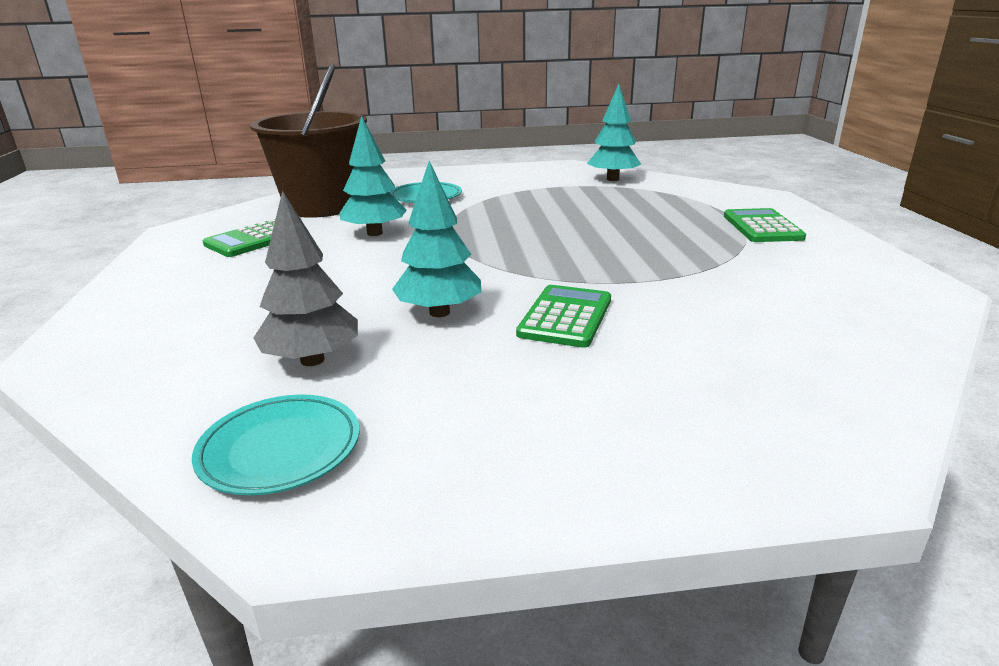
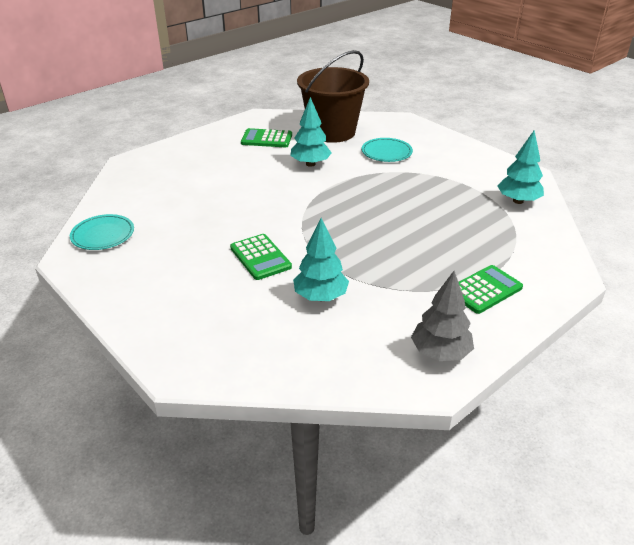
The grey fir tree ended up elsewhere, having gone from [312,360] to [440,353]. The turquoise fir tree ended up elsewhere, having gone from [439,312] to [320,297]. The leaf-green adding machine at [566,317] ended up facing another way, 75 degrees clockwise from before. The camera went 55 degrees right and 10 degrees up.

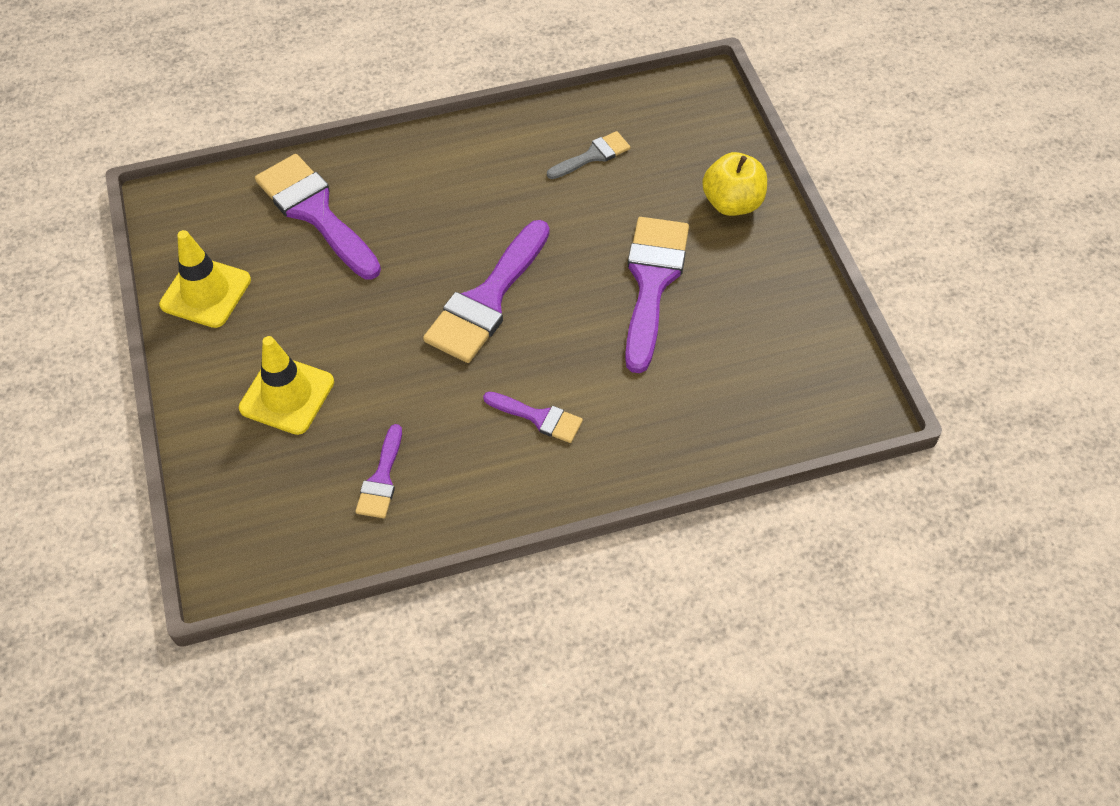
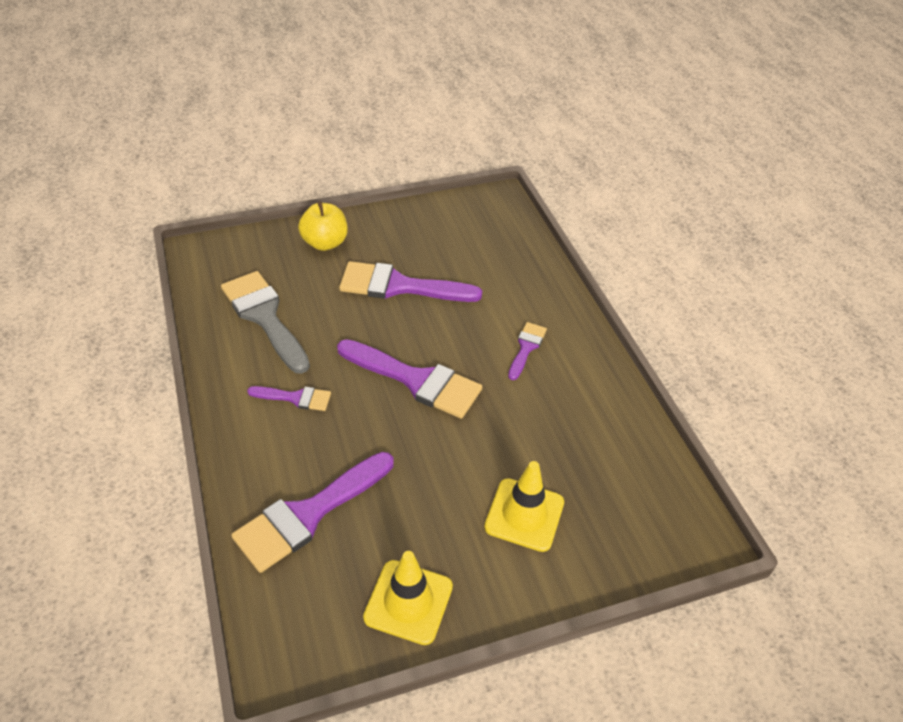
The purple brush ended up elsewhere, having gone from [381,479] to [295,398]. The size of the grey brush at [593,155] changed by a factor of 1.92. The camera went 95 degrees left and 10 degrees down.

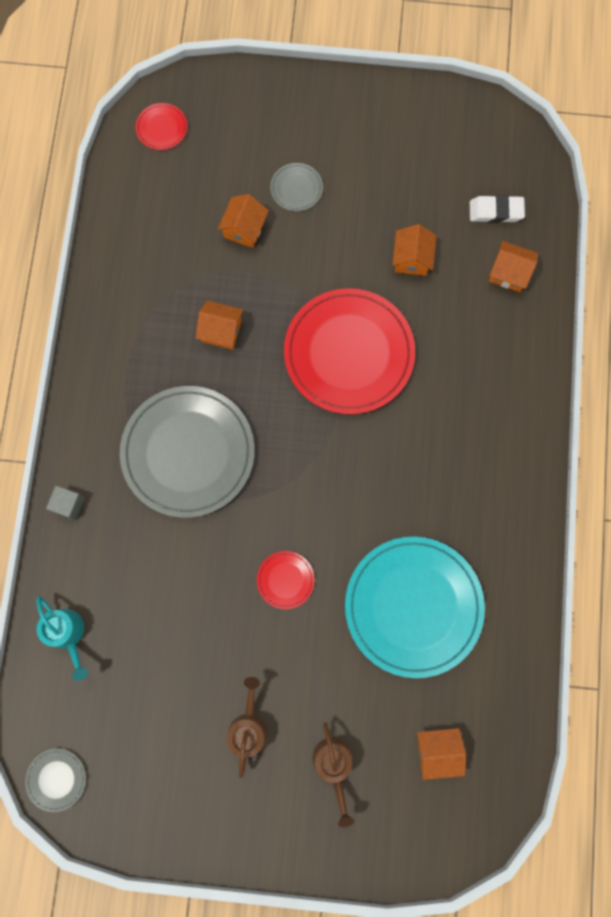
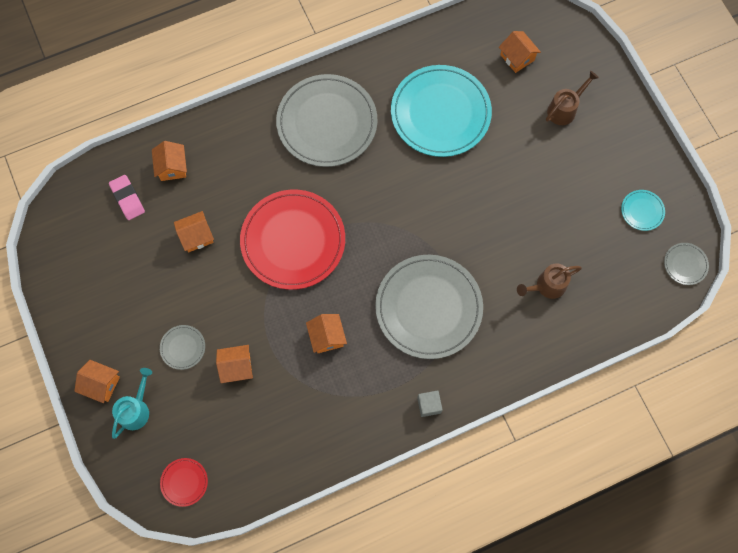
The turquoise sprinkling can ended up elsewhere, having gone from [68,635] to [136,409]. The grey cube ended up elsewhere, having gone from [68,505] to [429,405]. The russet sprinkling can ended up elsewhere, having gone from [248,726] to [546,286]. The second view lost the crimson flat dish at [285,580]. What was the pure white pencil eraser at [495,211] turned into the rose-pink pencil eraser at [127,199]. The second view gained the orange-coloured toy house at [101,384]. The second view gained the grey flat dish at [327,122]. The second view gained the turquoise flat dish at [642,211]. The camera went 120 degrees left and 5 degrees down.

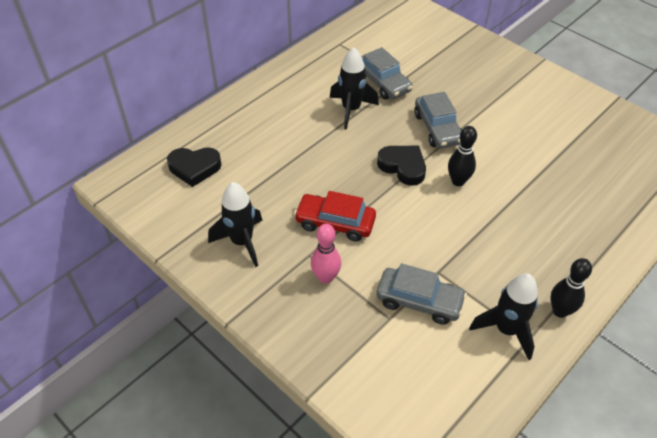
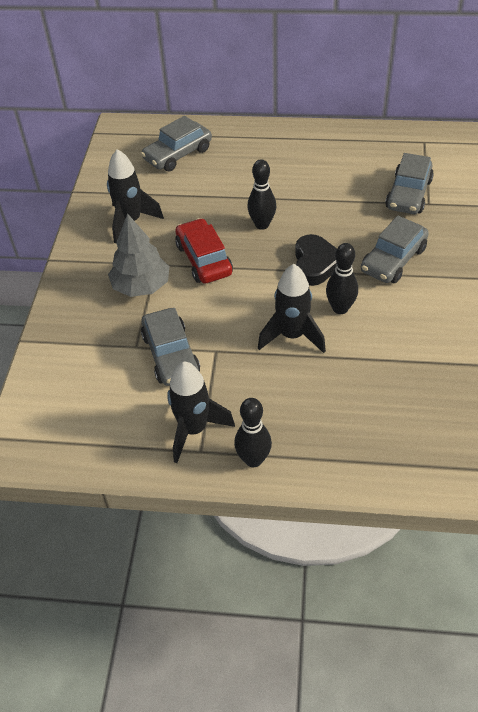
Where the ebony love heart stood at [194,168], the grey car came to stand at [178,154]. Where the rose-pink tenpin stood at [326,277], the grey fir tree came to stand at [141,286]. The ebony spaceship ended up elsewhere, having gone from [351,110] to [292,336]. The second view gained the ebony tenpin at [262,224]. The camera went 55 degrees right and 0 degrees up.

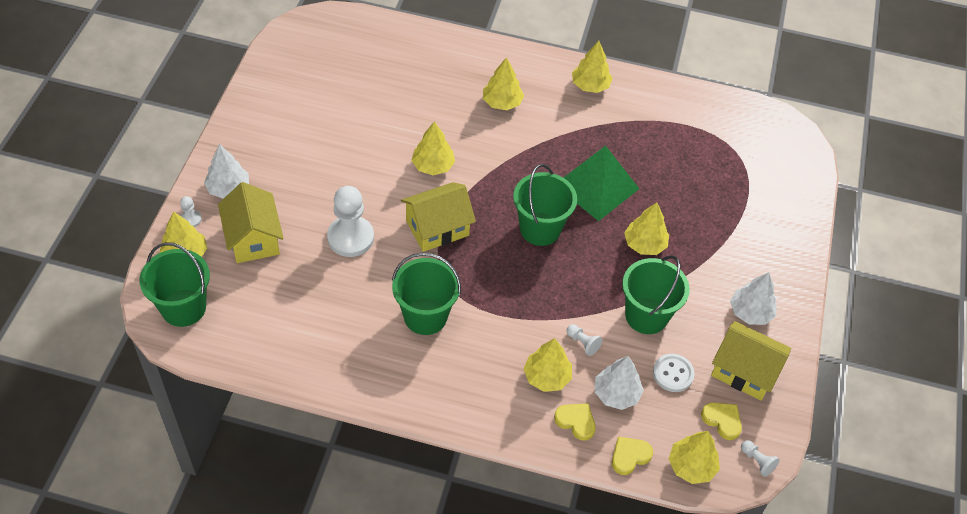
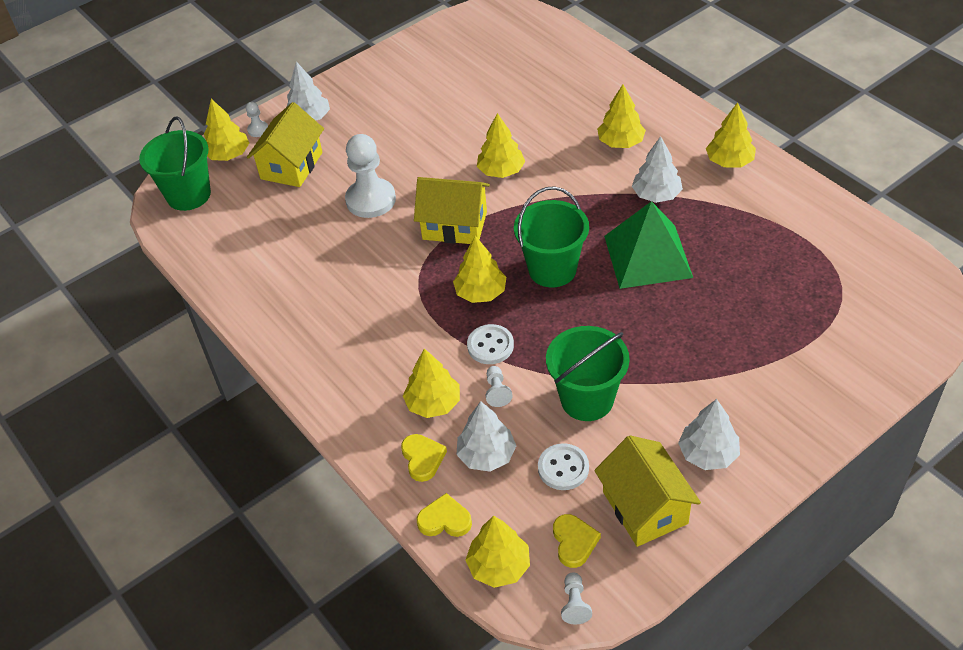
The second view lost the leaf-green bucket at [425,316]. The golden fir tree ended up elsewhere, having gone from [644,244] to [481,292]. The second view gained the pure white sewing button at [490,346]. The second view gained the pure white fir tree at [656,195]. The camera went 45 degrees right and 5 degrees down.

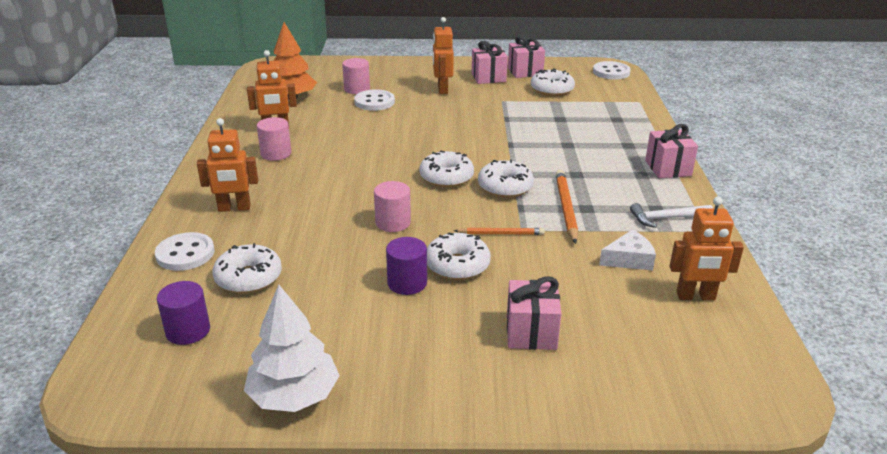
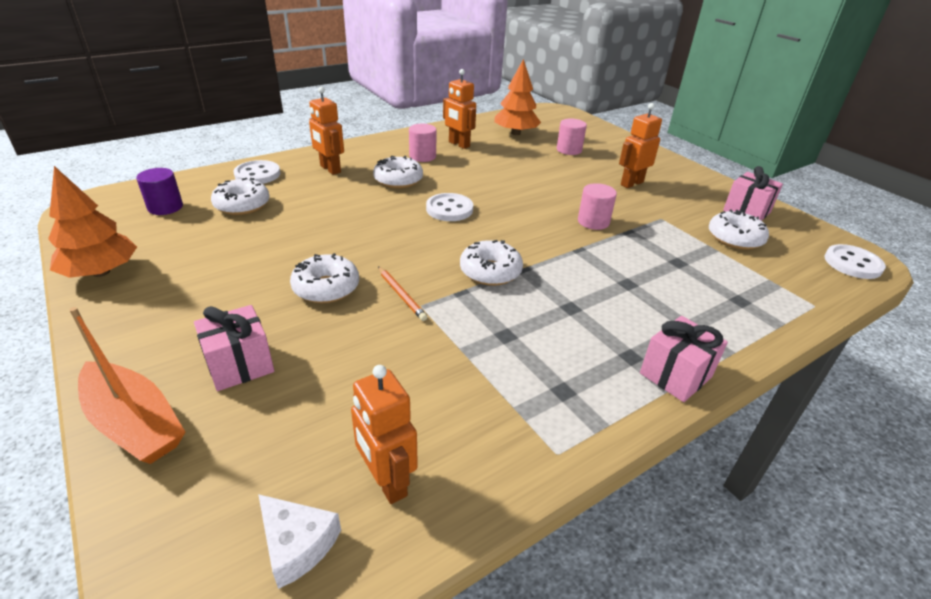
What was the pure white fir tree at [294,396] turned into the orange-coloured fir tree at [101,272]. The pure white sewing button ended up elsewhere, having gone from [374,102] to [449,209]. The rose-pink cylinder shape ended up elsewhere, having gone from [393,223] to [593,222]. The second view lost the purple cylinder shape at [407,283]. The pure white donut ended up elsewhere, having gone from [446,177] to [398,180]. The second view lost the rose-pink wrapped gift at [488,78]. The second view lost the orange-coloured lead pencil at [565,208]. The pure white cheese wedge ended up elsewhere, having gone from [629,259] to [297,544]. The second view lost the pure white hammer at [666,218]. The second view gained the orange-coloured boat at [134,423]. The camera went 55 degrees right and 5 degrees up.

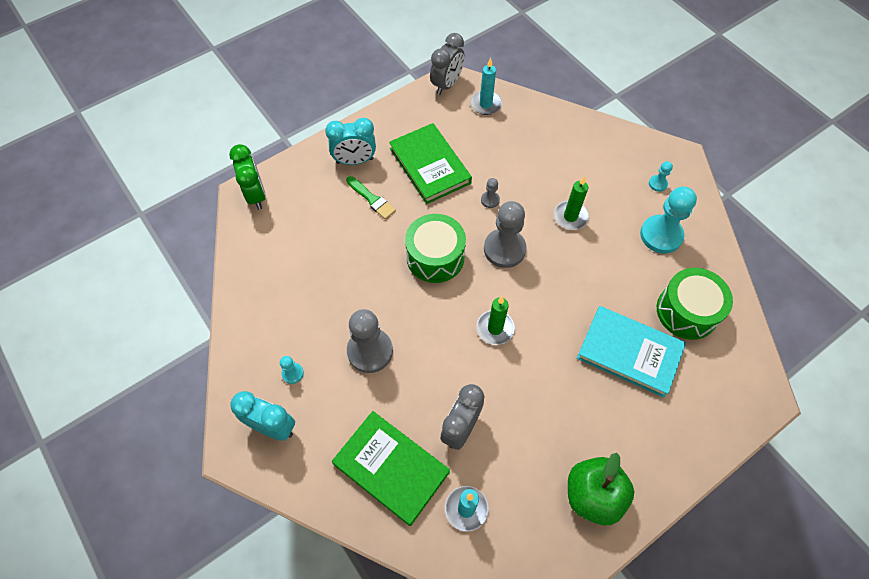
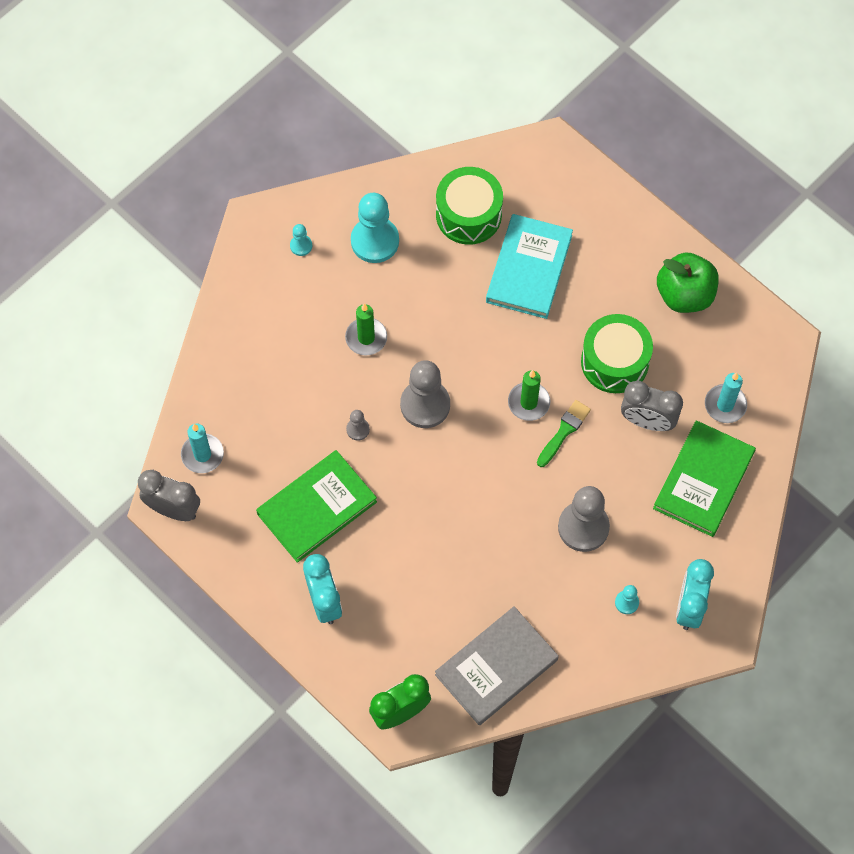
The leaf-green brush ended up elsewhere, having gone from [372,199] to [564,431]. The leaf-green snare drum ended up elsewhere, having gone from [435,257] to [614,362]. The second view gained the grey hardcover at [496,667]. The camera went 100 degrees left and 5 degrees up.

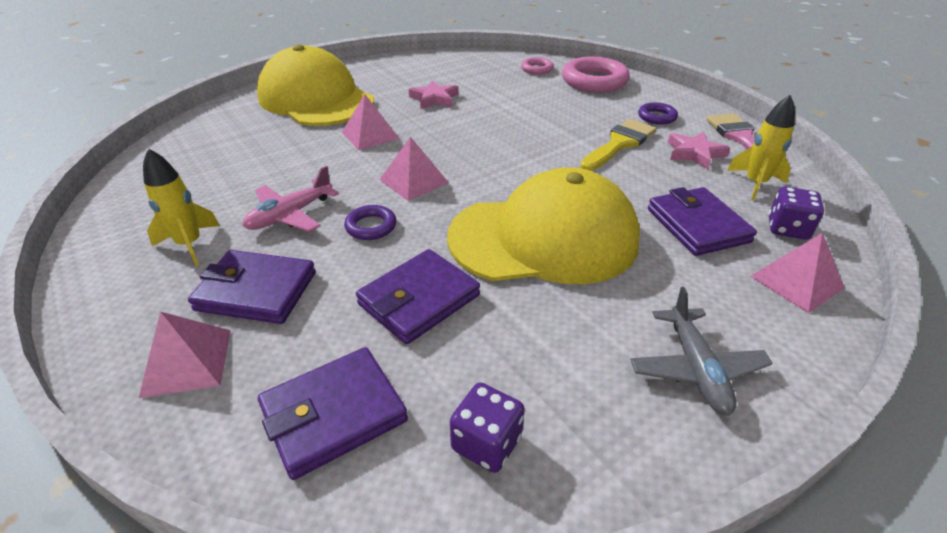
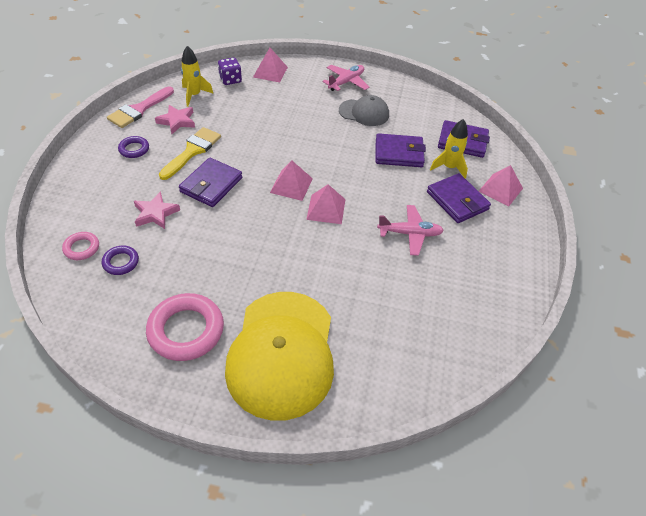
The golden spaceship ended up elsewhere, having gone from [190,244] to [449,167]. The rose-pink pyramid ended up elsewhere, having gone from [370,135] to [291,185]. The purple ring ended up elsewhere, having gone from [371,226] to [121,262]. The rose-pink star ended up elsewhere, having gone from [434,99] to [155,213]. The second view lost the golden baseball cap at [544,238]. The second view lost the purple dice at [486,443]. The rose-pink ring ended up elsewhere, having gone from [594,81] to [186,330]. The golden brush at [619,144] ended up facing another way, 120 degrees clockwise from before. What was the grey aeroplane at [695,368] turned into the rose-pink aeroplane at [346,82]. The purple wallet ended up elsewhere, having gone from [697,225] to [211,185]. The second view gained the grey baseball cap at [364,112]. The camera went 135 degrees left and 10 degrees up.

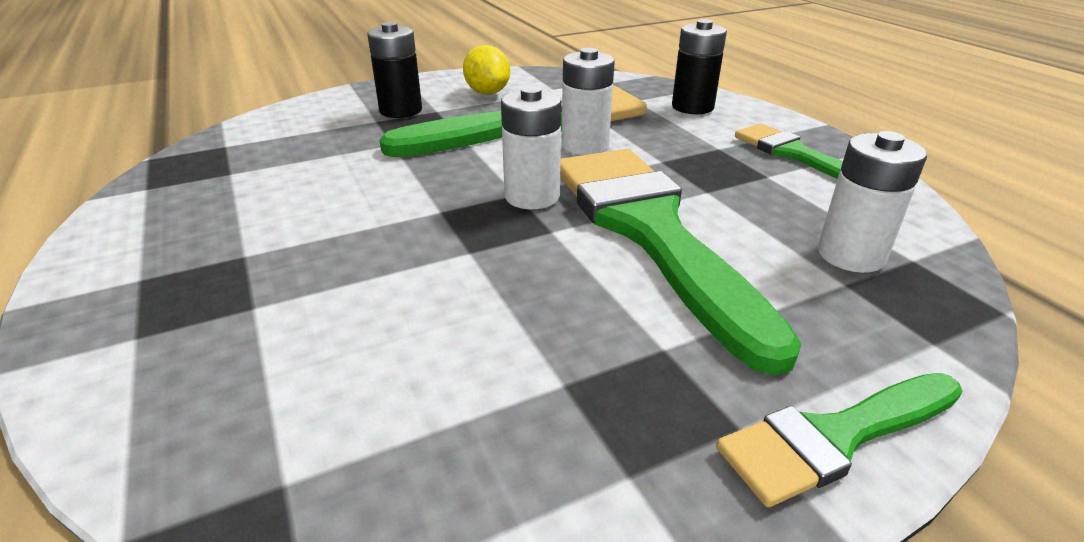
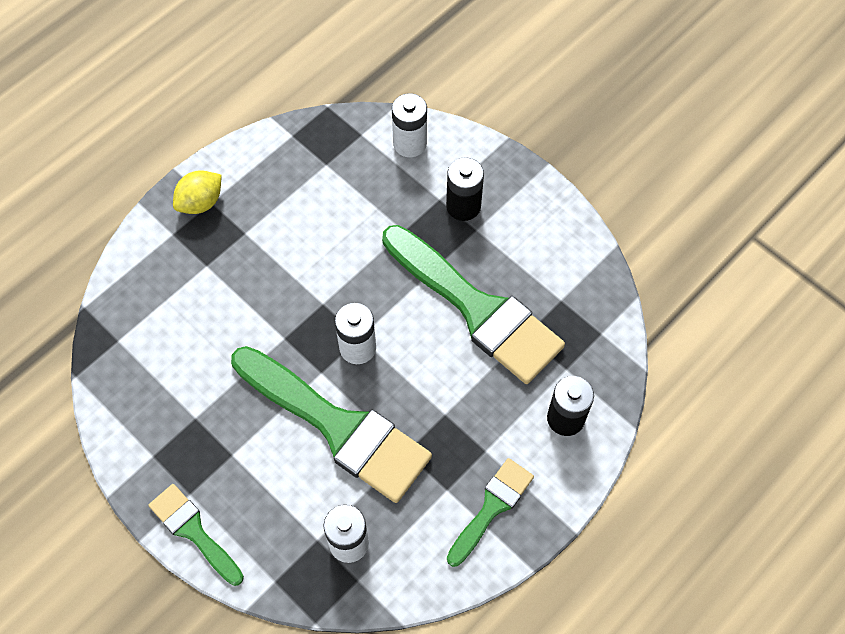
The golden citrus fruit ended up elsewhere, having gone from [487,92] to [201,202]. The leaf-green brush at [650,231] ended up facing another way, 75 degrees clockwise from before. The pure white power cell ended up elsewhere, having gone from [585,146] to [410,143]. The camera went 70 degrees right and 30 degrees up.

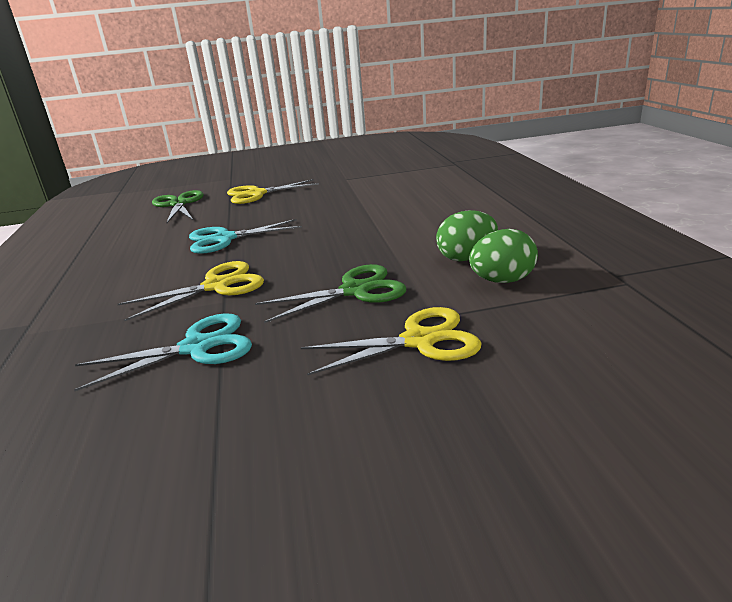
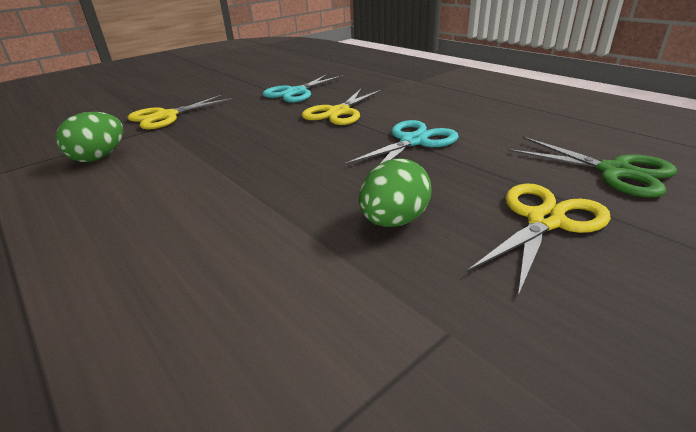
The second view lost the leaf-green shears at [355,291]. The leaf-green egg ended up elsewhere, having gone from [466,257] to [394,221]. The camera went 150 degrees right and 5 degrees up.

